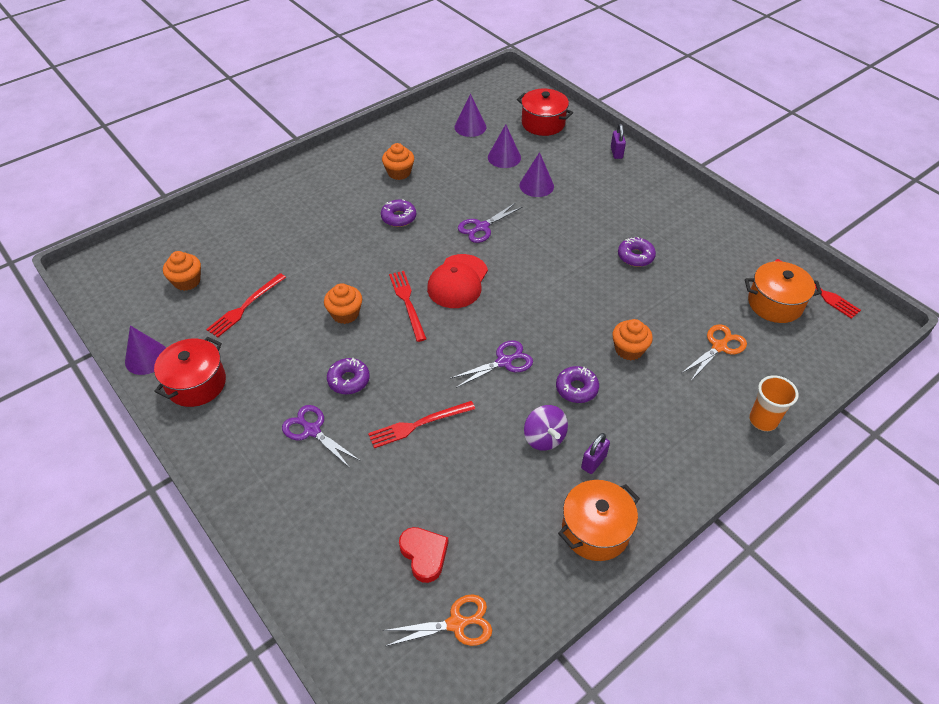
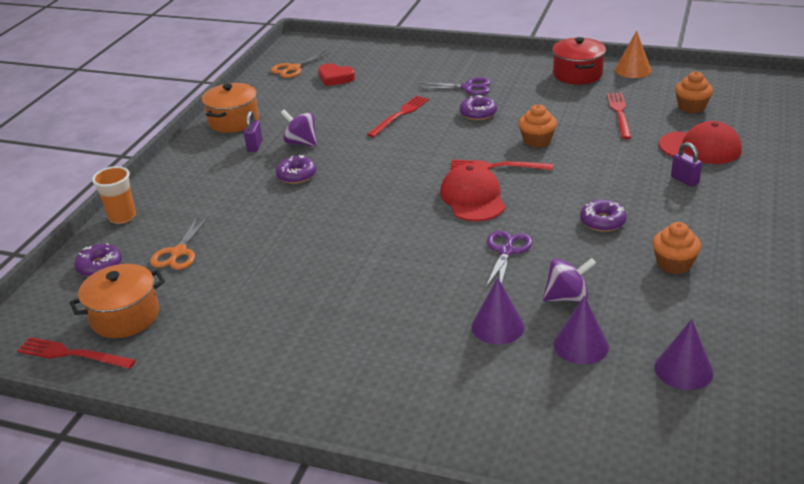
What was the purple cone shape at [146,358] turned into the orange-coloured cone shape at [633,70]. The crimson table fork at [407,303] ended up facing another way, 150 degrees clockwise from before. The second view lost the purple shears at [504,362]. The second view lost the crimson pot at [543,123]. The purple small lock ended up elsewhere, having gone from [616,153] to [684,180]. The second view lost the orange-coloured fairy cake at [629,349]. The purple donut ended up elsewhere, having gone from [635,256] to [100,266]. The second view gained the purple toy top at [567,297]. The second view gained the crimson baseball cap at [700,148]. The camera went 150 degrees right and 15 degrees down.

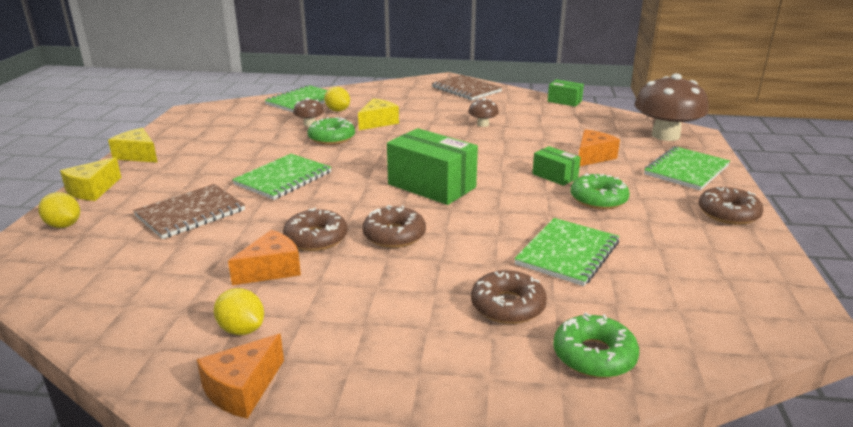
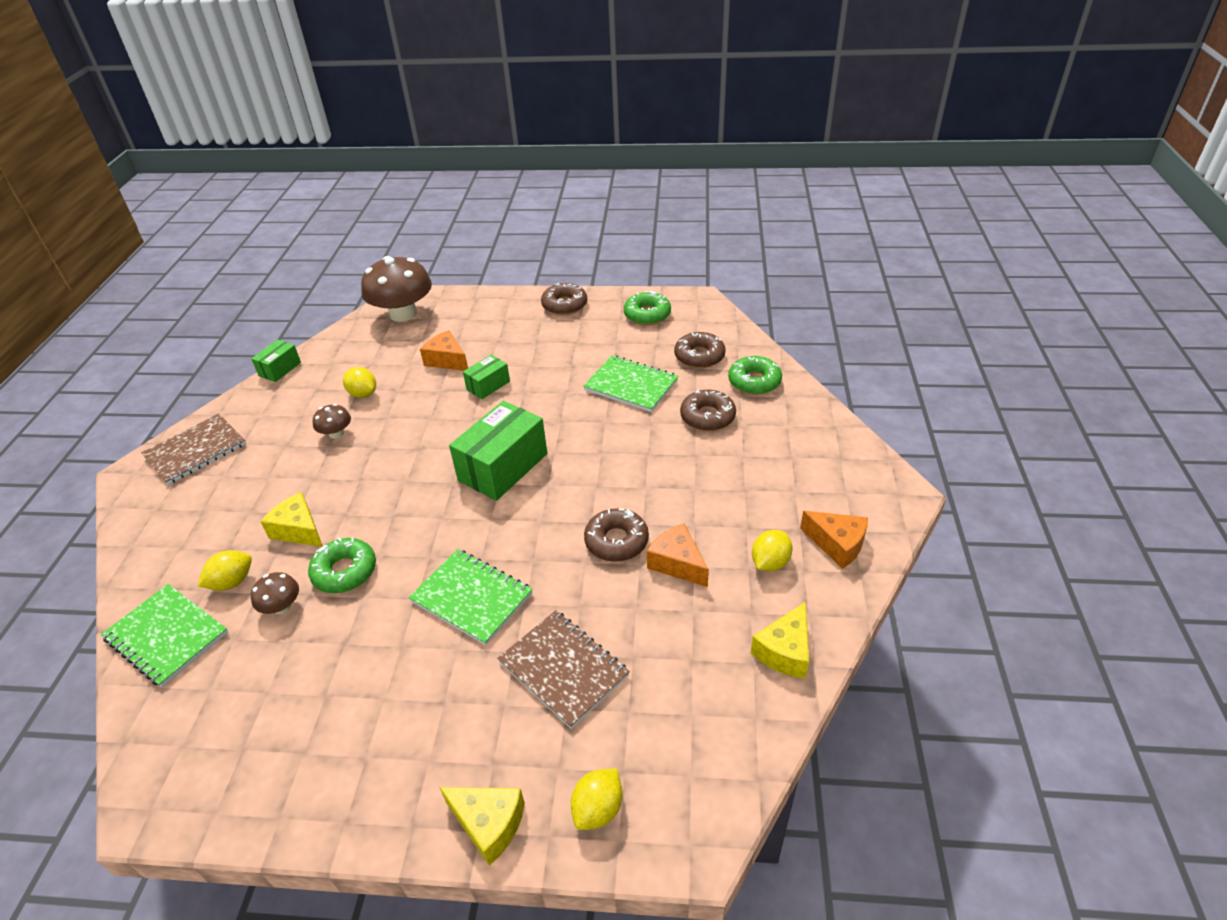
The golden cheese wedge ended up elsewhere, having gone from [138,155] to [785,651]. The russet donut ended up elsewhere, having gone from [394,235] to [699,356]. The leaf-green donut ended up elsewhere, having gone from [598,199] to [647,314]. The second view lost the leaf-green notepad at [686,170]. The second view gained the golden citrus fruit at [363,394]. The camera went 90 degrees left and 15 degrees up.

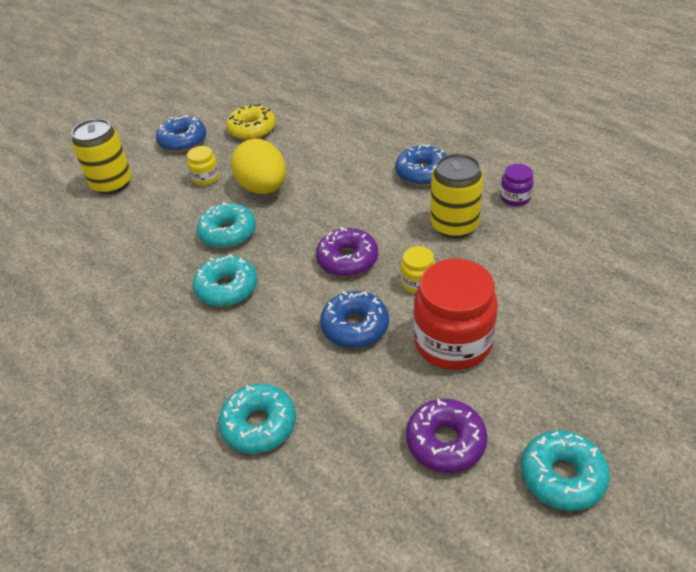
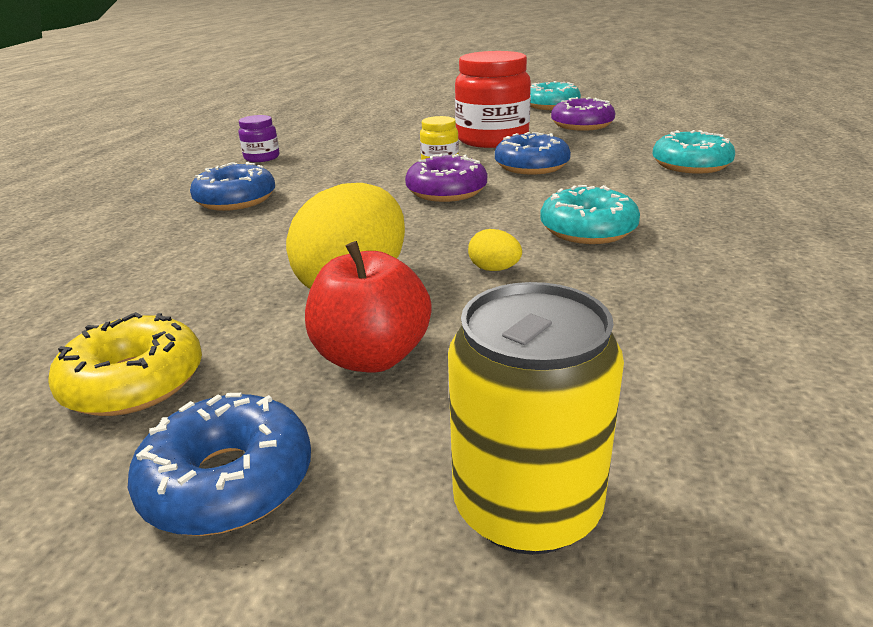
Where the golden jar stood at [206,178], the crimson apple came to stand at [372,357]. Where the turquoise donut stood at [228,233], the golden egg came to stand at [494,269]. The second view lost the golden can at [454,225]. The camera went 125 degrees left and 15 degrees down.

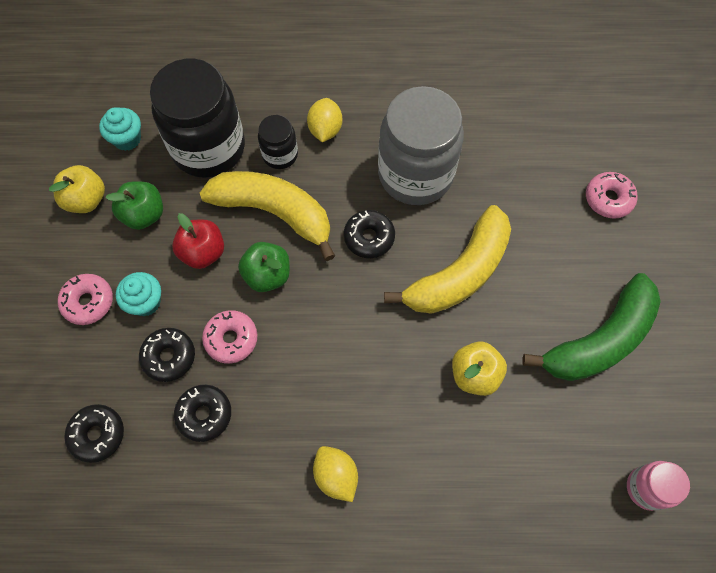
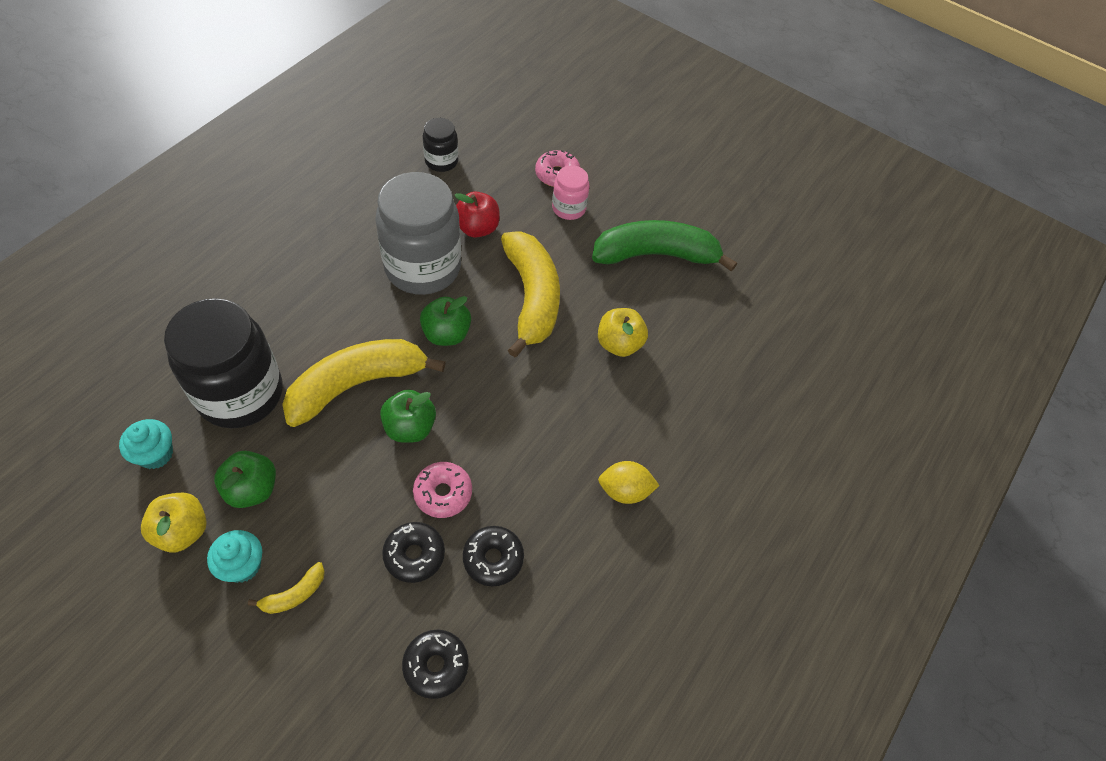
Where the rose-pink donut stood at [88,302], the golden banana came to stand at [294,594]. The turquoise fairy cake ended up elsewhere, having gone from [145,302] to [242,565]. The crimson apple ended up elsewhere, having gone from [203,252] to [477,228]. The ebony jar ended up elsewhere, having gone from [280,155] to [441,161]. The second view lost the golden citrus fruit at [325,129]. Where the ebony donut stood at [369,237], the leaf-green apple came to stand at [446,334]. The leaf-green banana at [600,340] ended up facing another way, 90 degrees counterclockwise from before. The rose-pink jar ended up elsewhere, having gone from [646,488] to [568,208]. The camera went 60 degrees left and 10 degrees down.

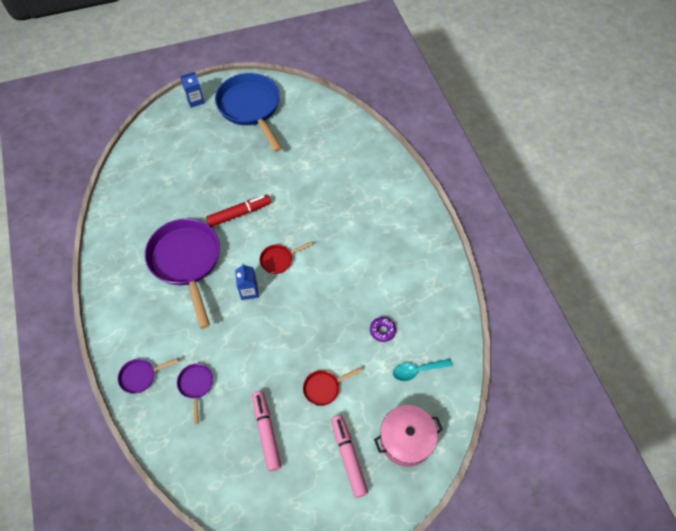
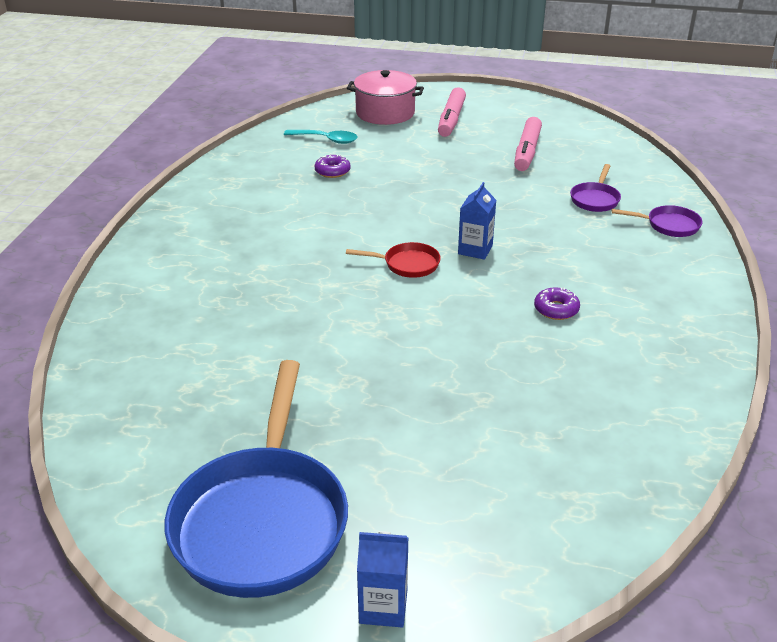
Where the purple skillet stood at [186,261], the purple donut came to stand at [556,309]. The second view lost the crimson felt pen at [239,213]. The second view lost the crimson skillet at [324,388]. The camera went 150 degrees left and 25 degrees down.

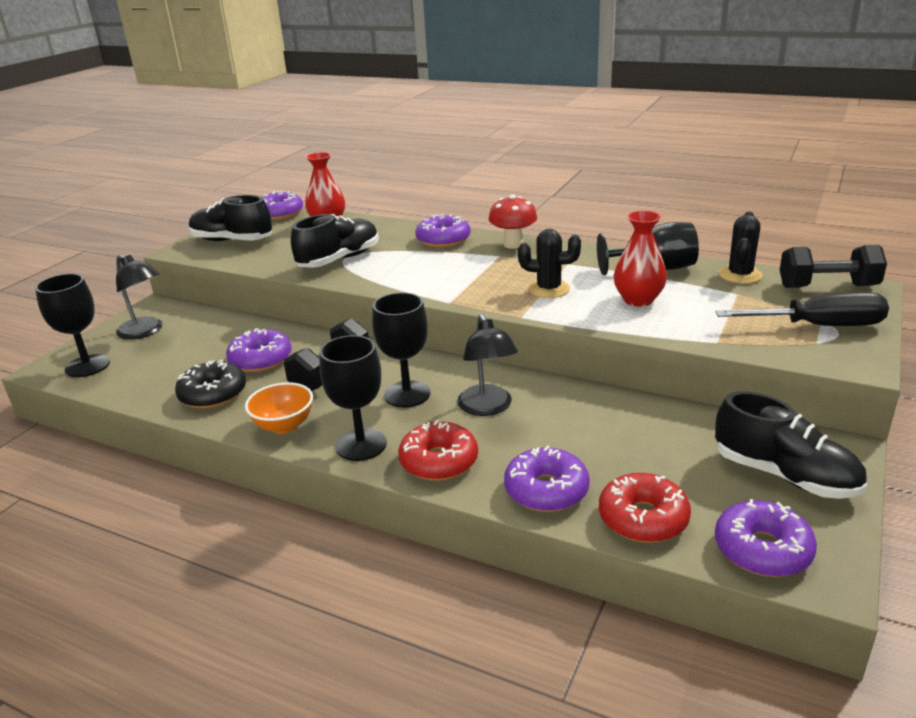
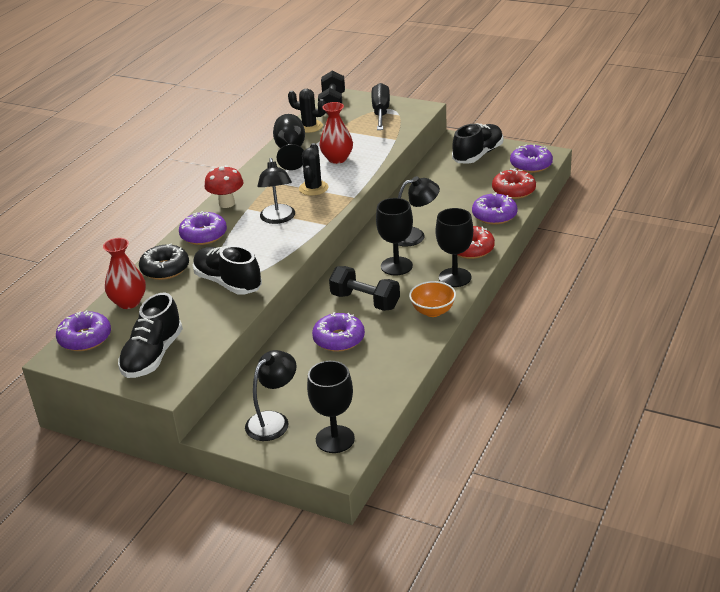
The ebony donut ended up elsewhere, having gone from [213,394] to [165,269]. The second view gained the ebony desk lamp at [278,219]. The camera went 90 degrees left and 5 degrees up.

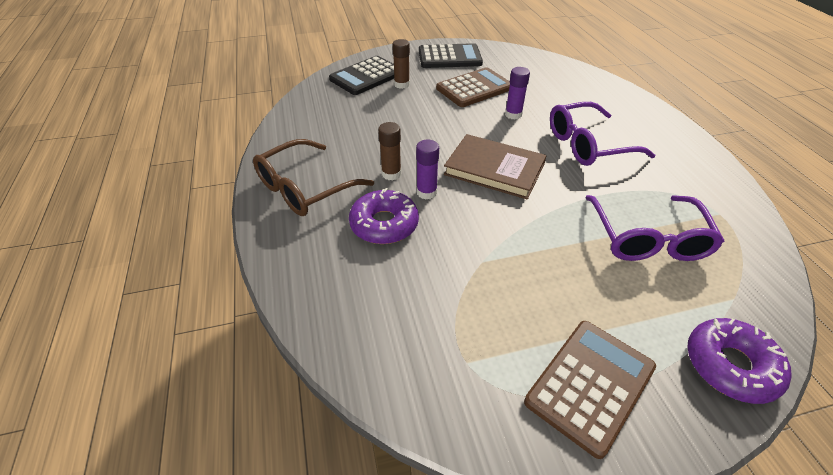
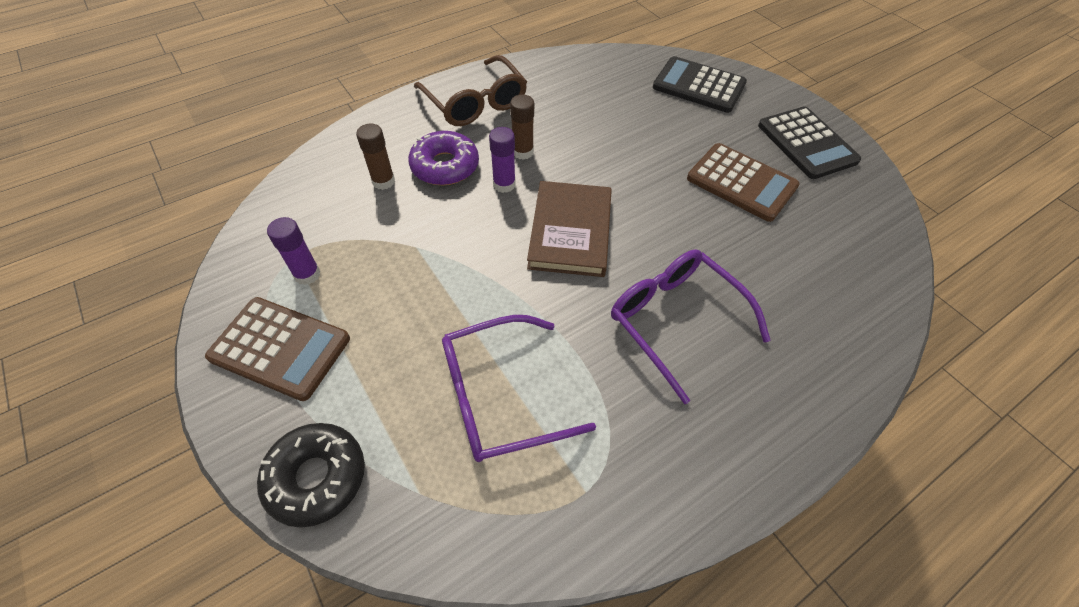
The russet spectacles at [305,188] ended up facing another way, 150 degrees counterclockwise from before. The russet glue ended up elsewhere, having gone from [401,84] to [383,181]. The purple glue ended up elsewhere, having gone from [513,115] to [307,274]. What was the purple donut at [730,366] turned into the ebony donut at [316,477]. The camera went 70 degrees right and 10 degrees up.

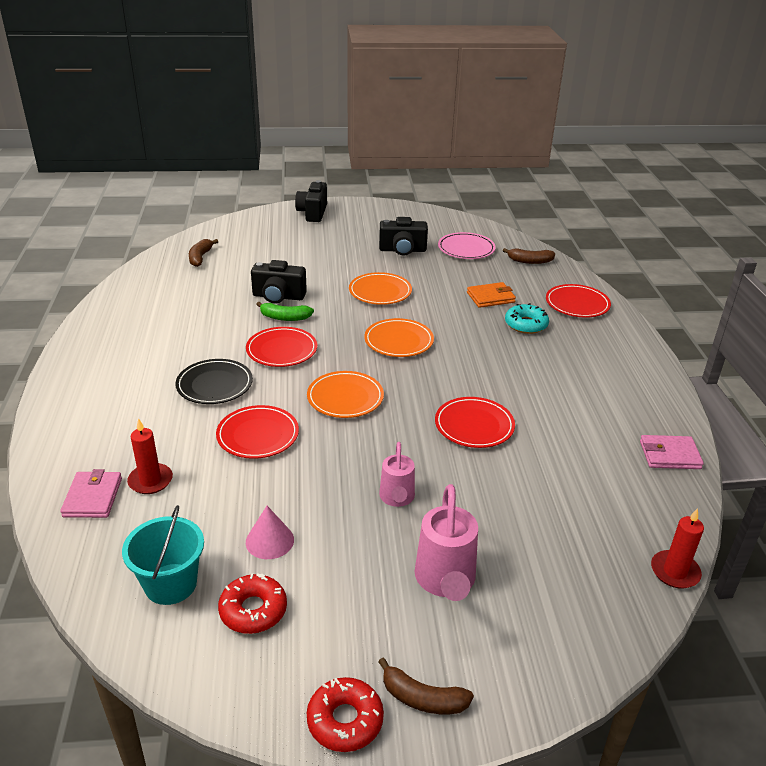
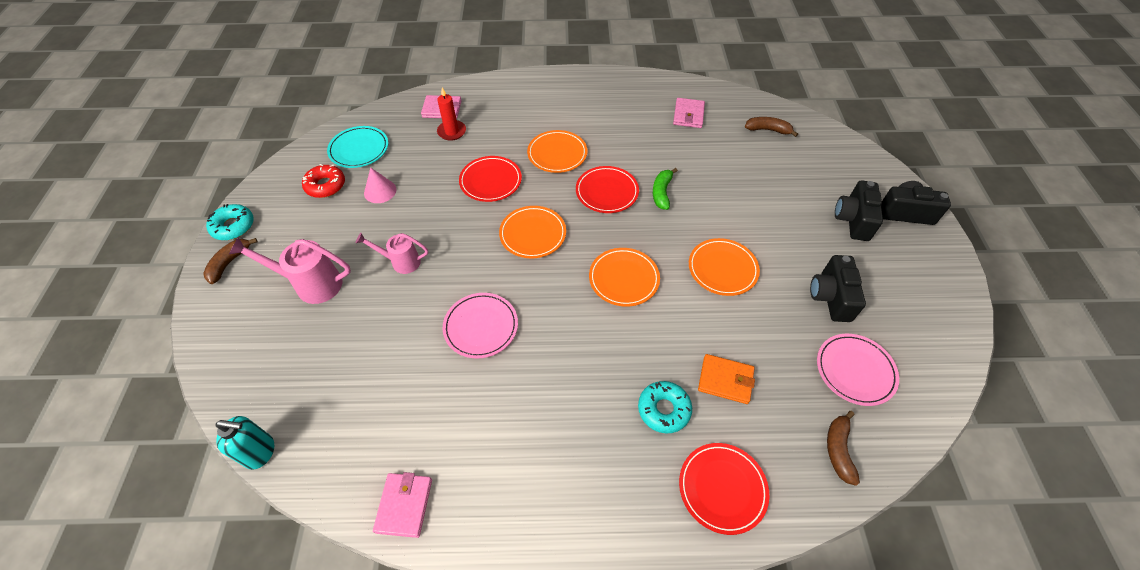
Where the turquoise bucket stood at [171,584], the turquoise flat dish came to stand at [359,149]. What was the ebony flat dish at [214,385] turned into the orange-coloured flat dish at [557,154]. The ebony camera ended up elsewhere, having gone from [278,296] to [853,220]. What was the crimson donut at [345,720] turned into the turquoise donut at [233,226]. What was the crimson flat dish at [474,425] turned into the rose-pink flat dish at [481,327]. The orange-coloured wallet at [490,297] ended up facing another way, 60 degrees counterclockwise from before. Where the crimson candle stood at [675,571], the turquoise soap dispenser came to stand at [261,452]. The second view gained the rose-pink wallet at [688,115]. The camera went 95 degrees right and 20 degrees up.

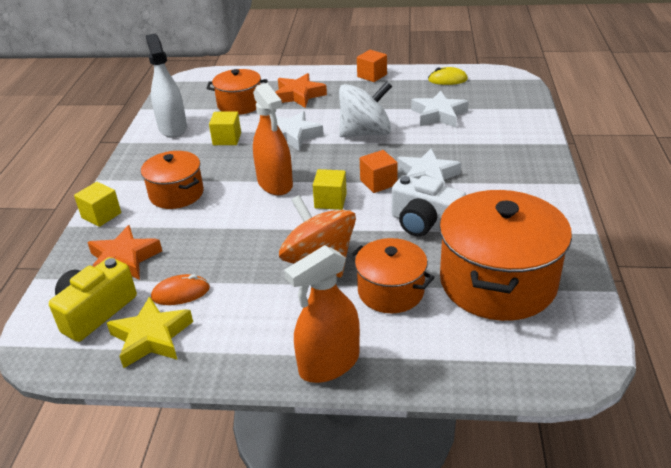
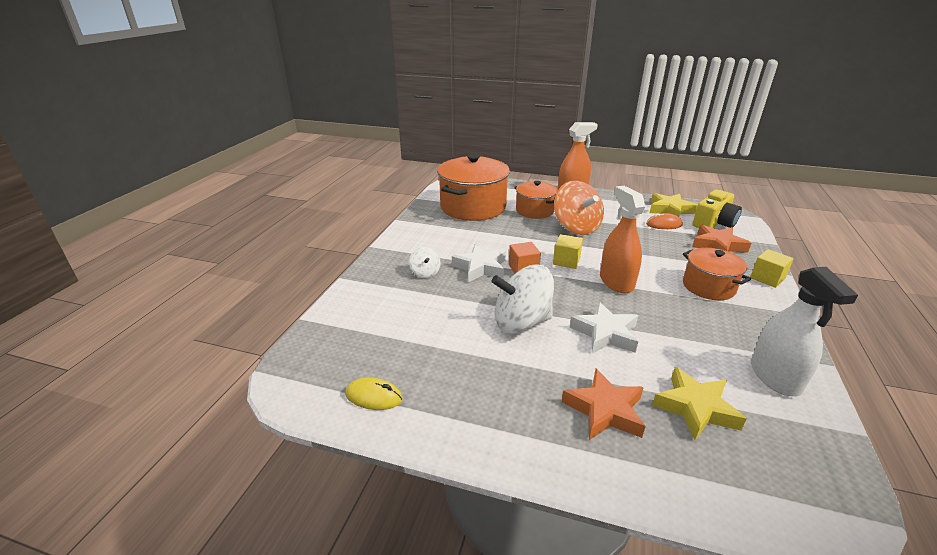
Where the orange-coloured pot stood at [240,104], the golden star came to stand at [695,408]. The second view lost the golden cube at [227,139]. The second view lost the orange-coloured cube at [372,75]. The second view lost the pure white camera at [424,223]. The second view lost the pure white star at [439,115]. The second view gained the pure white toy top at [425,273]. The camera went 170 degrees left and 5 degrees down.

